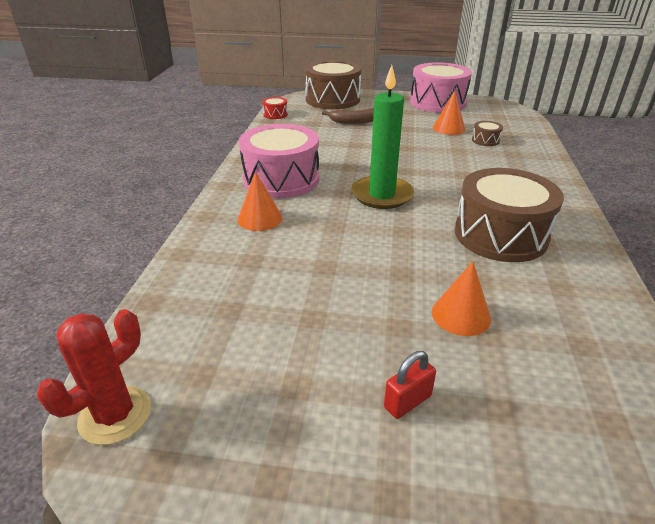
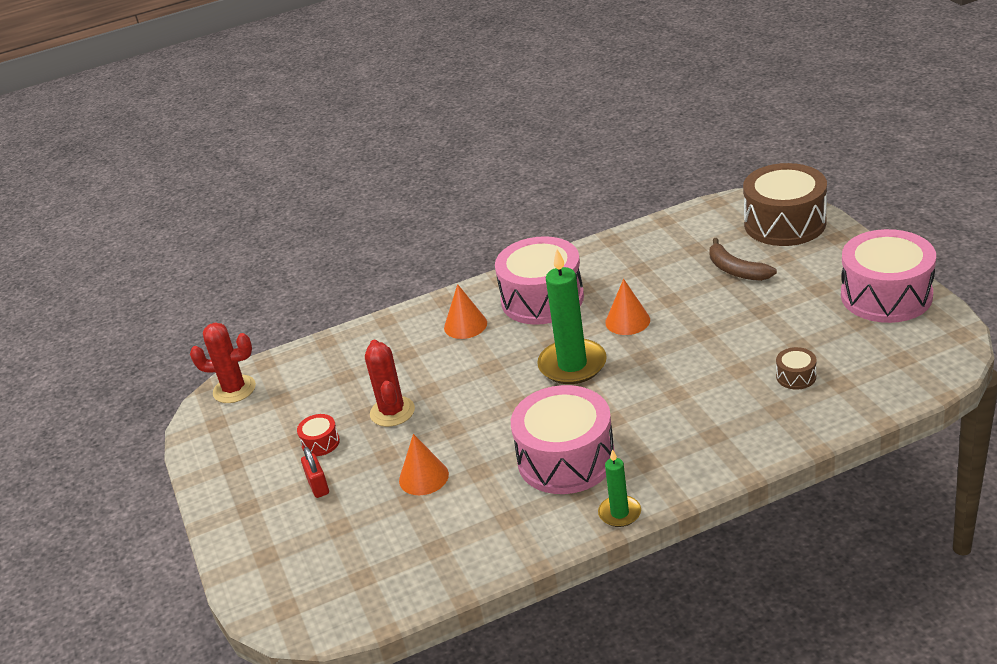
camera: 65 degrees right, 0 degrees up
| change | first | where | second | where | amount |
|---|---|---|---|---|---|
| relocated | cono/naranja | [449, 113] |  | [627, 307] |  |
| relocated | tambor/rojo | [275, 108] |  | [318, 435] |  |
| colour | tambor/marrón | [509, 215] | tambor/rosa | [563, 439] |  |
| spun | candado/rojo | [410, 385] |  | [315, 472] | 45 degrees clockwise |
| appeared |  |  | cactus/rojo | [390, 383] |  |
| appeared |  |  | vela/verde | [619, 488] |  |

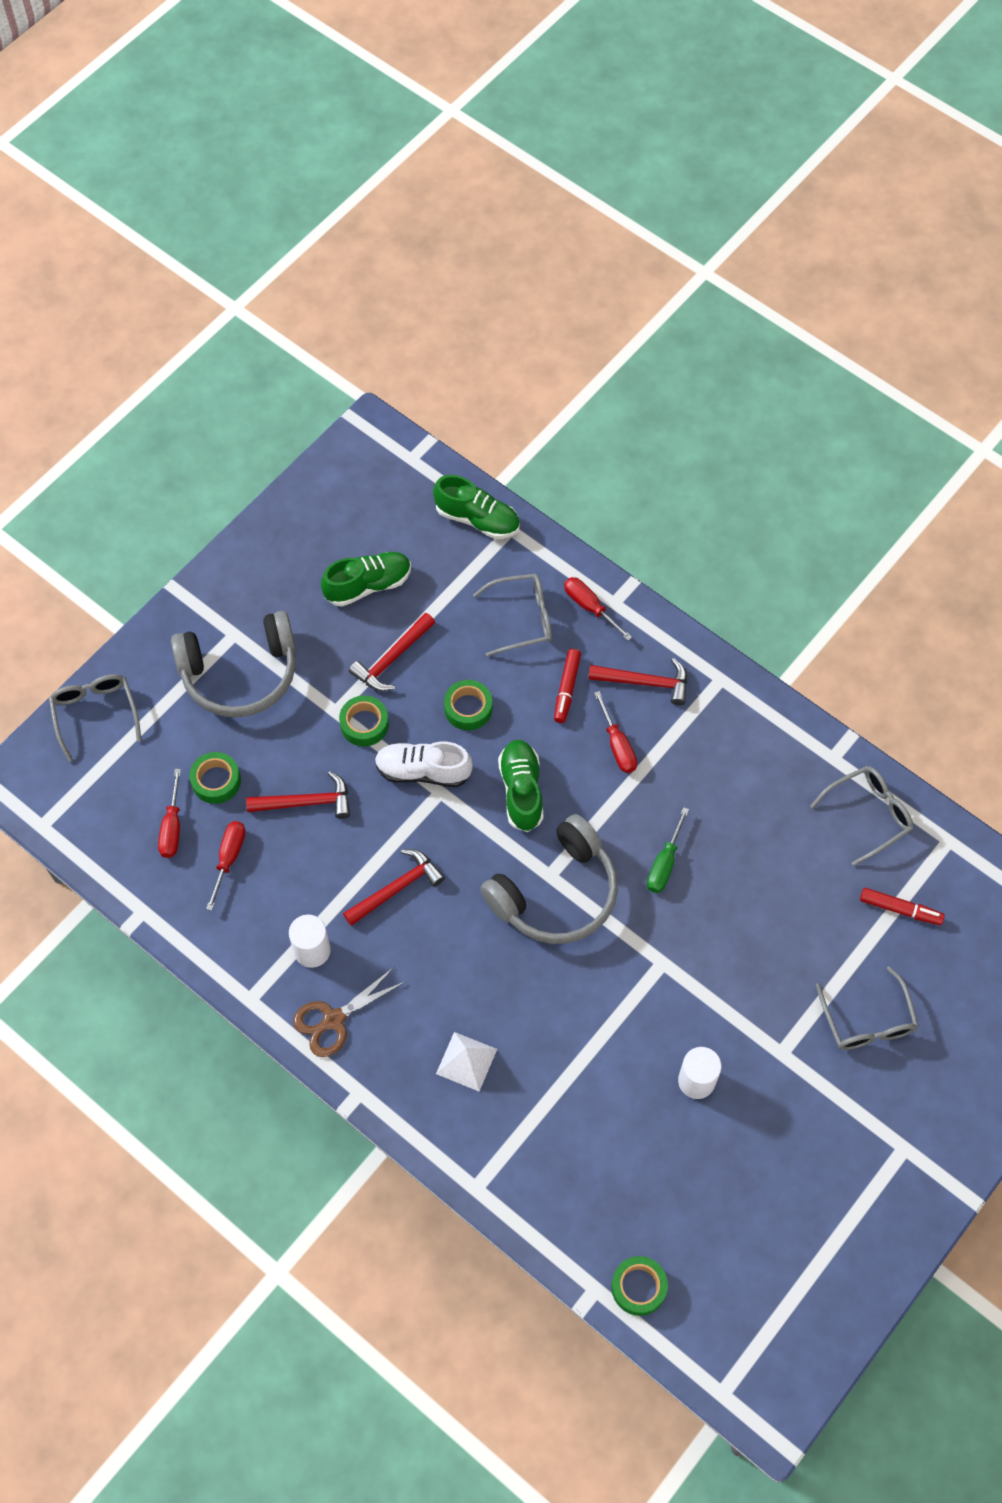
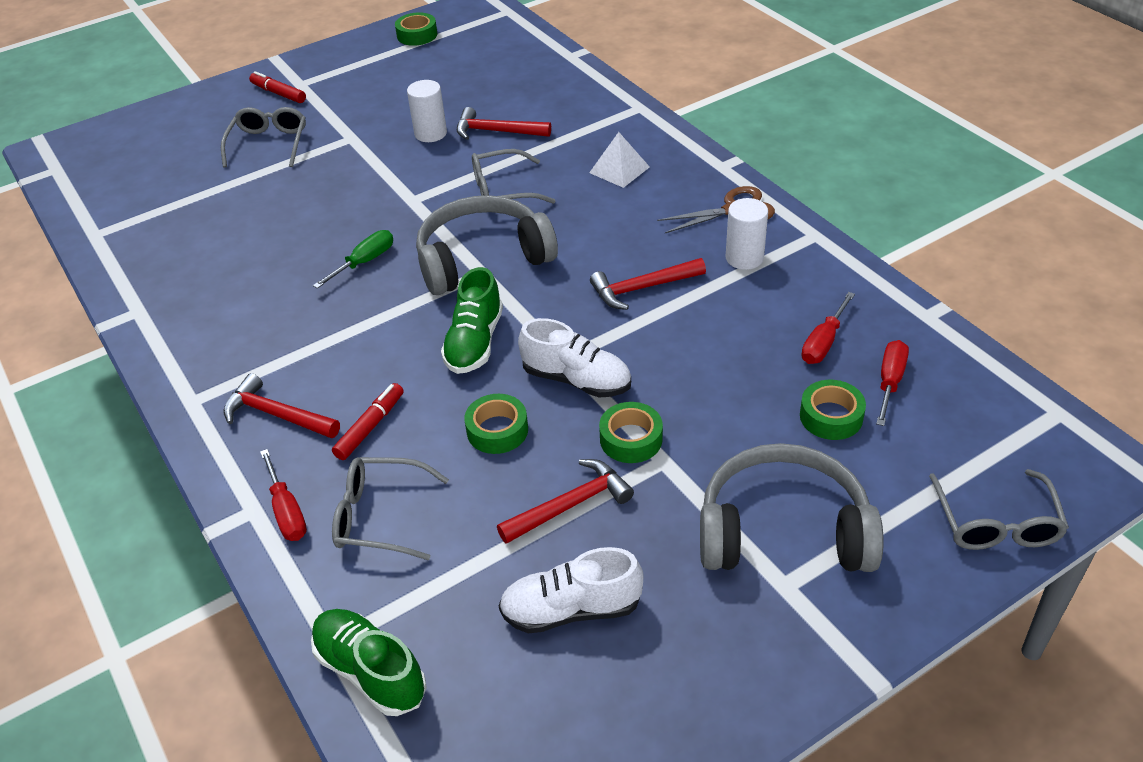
camera: 160 degrees left, 20 degrees down
| change | first | where | second | where | amount |
|---|---|---|---|---|---|
| colour | zapato/verde | [366, 579] | zapato/blanco | [570, 590] |  |
| missing | destornillador/rojo | [615, 732] |  |  |  |
| relocated | gafas/gris | [861, 816] |  | [514, 176] |  |
| relocated | martillo/rojo | [298, 795] |  | [504, 123] |  |
| relocated | rotulador/rojo | [902, 906] |  | [277, 87] |  |
| relocated | cinta adhesiva/verde | [639, 1286] |  | [416, 29] |  |

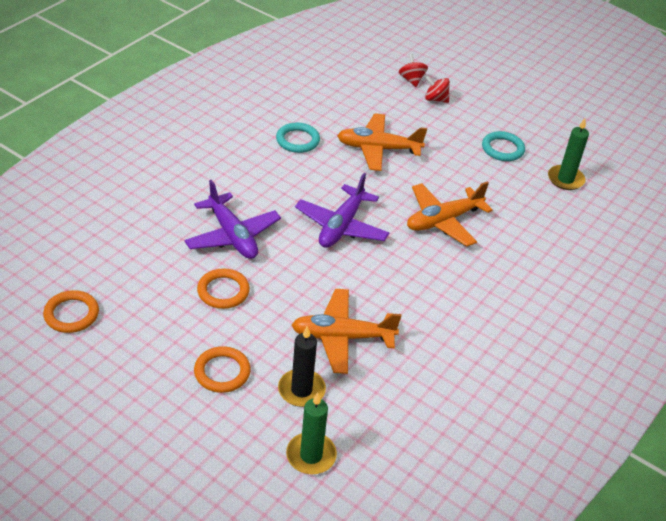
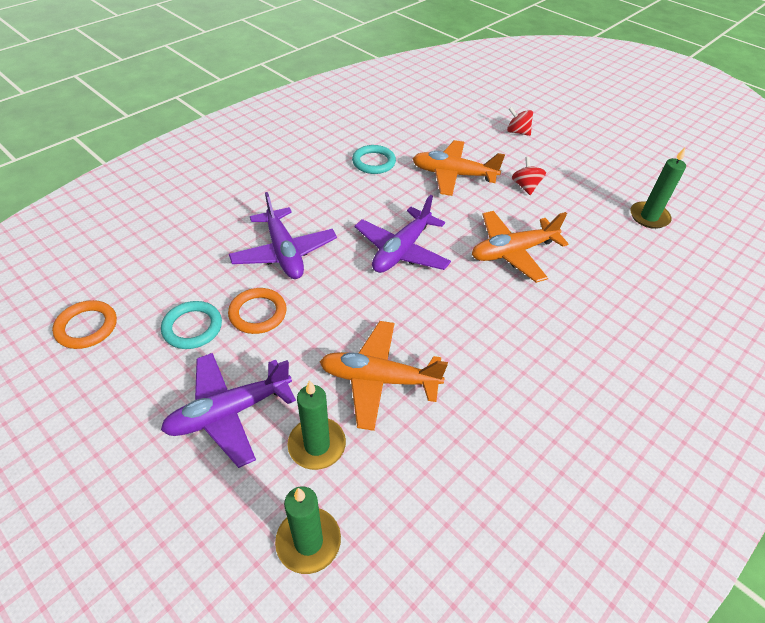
camera: 10 degrees right, 5 degrees up
| change | first | where | second | where | amount |
|---|---|---|---|---|---|
| relocated | peonza/rojo | [413, 70] |  | [529, 175] |  |
| relocated | anillo/turquesa | [503, 146] |  | [191, 325] |  |
| colour | vela/negro | [302, 366] | vela/verde | [316, 425] |  |
| exchanged | anillo/naranja | [222, 369] | avión/morado | [228, 410] |  |

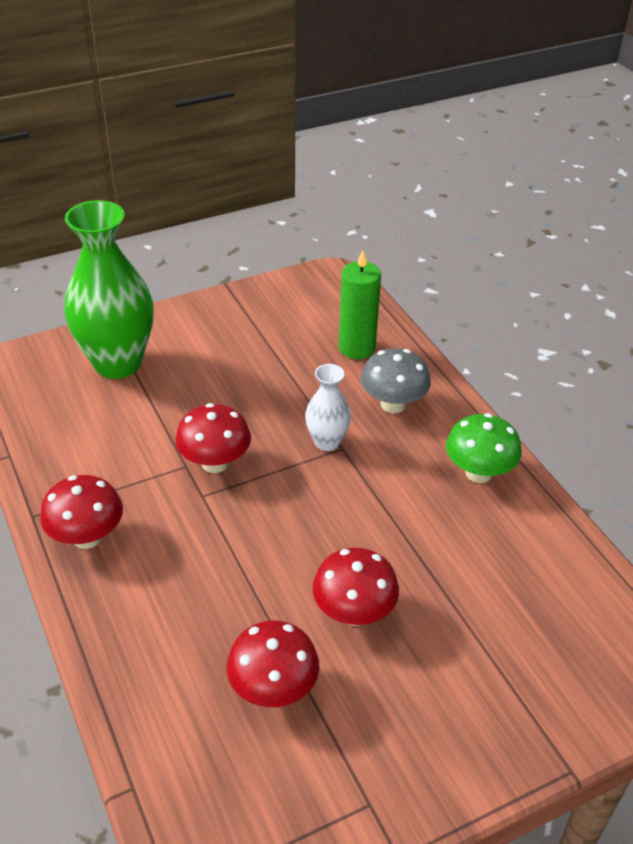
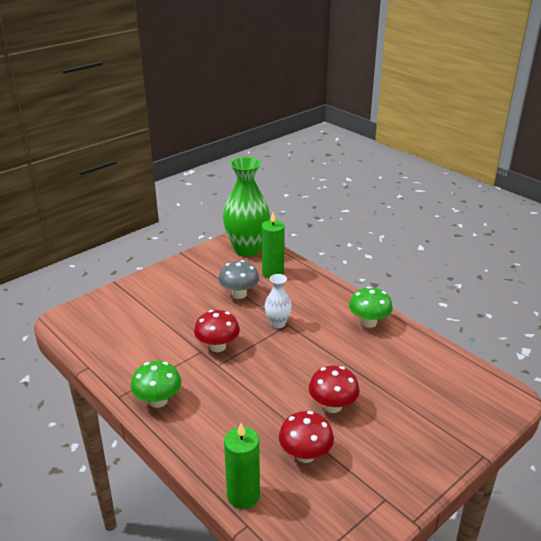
camera: 15 degrees left, 10 degrees down
| change | first | where | second | where | amount |
|---|---|---|---|---|---|
| relocated | florero/verde | [109, 289] |  | [246, 207] |  |
| relocated | seta/gris | [395, 380] |  | [238, 279] |  |
| colour | seta/rojo | [81, 512] | seta/verde | [156, 384] |  |
| appeared |  |  | vela/verde | [242, 466] |  |

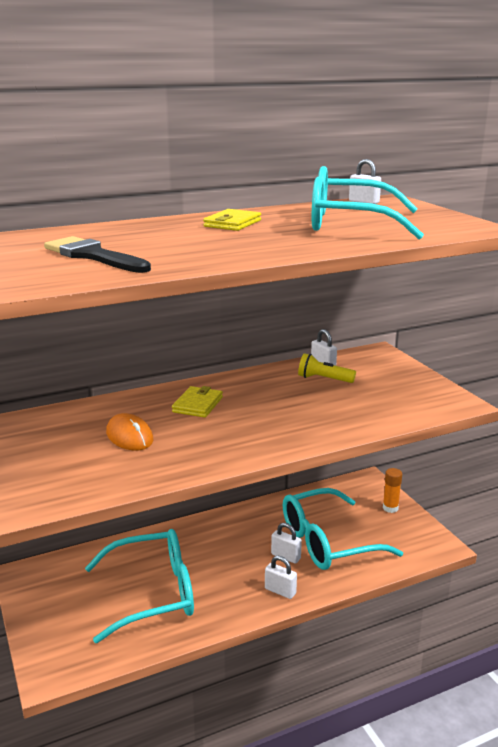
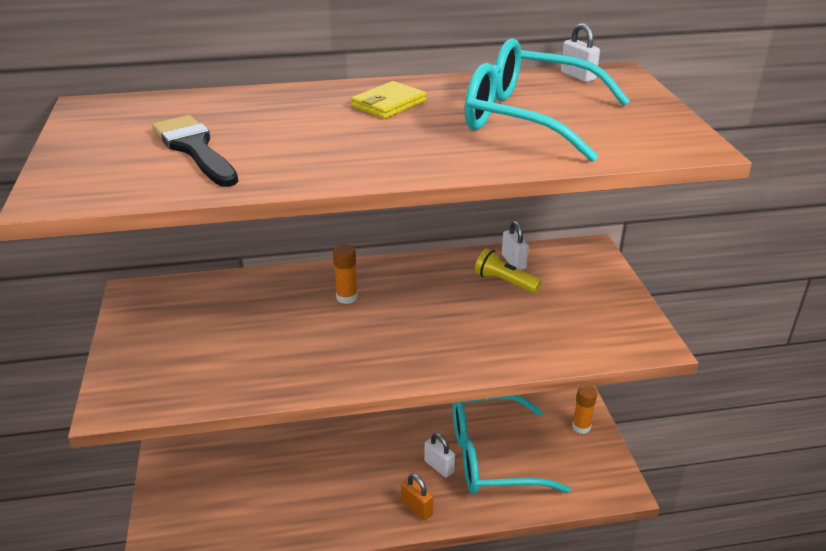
camera: 15 degrees right, 10 degrees up
| change | first | where | second | where | amount |
|---|---|---|---|---|---|
| exchanged | cartera/amarillo | [197, 402] | barra de pegamento/naranja | [345, 274] |  |
| missing | ratón/naranja | [129, 432] |  |  |  |
| missing | gafas/turquesa | [139, 586] |  |  |  |
| colour | candado/blanco | [281, 577] | candado/naranja | [417, 497] |  |

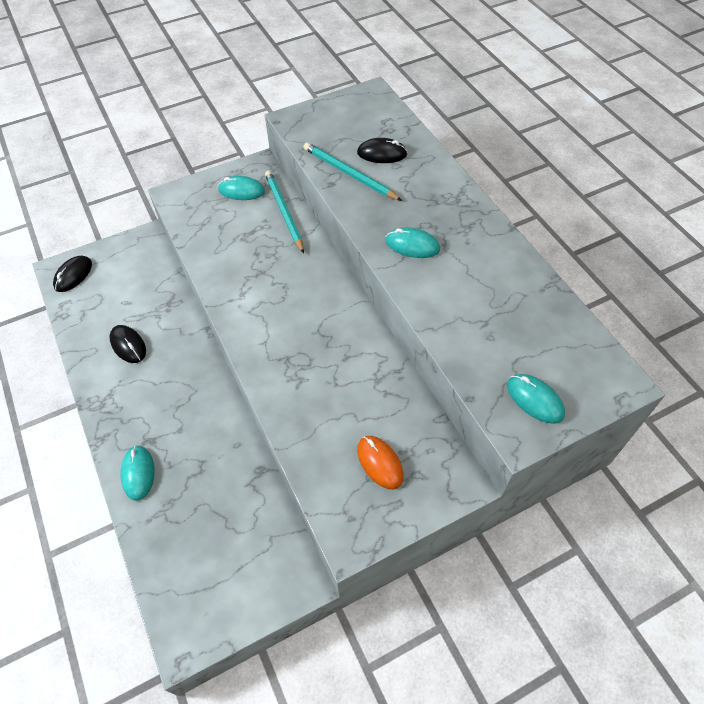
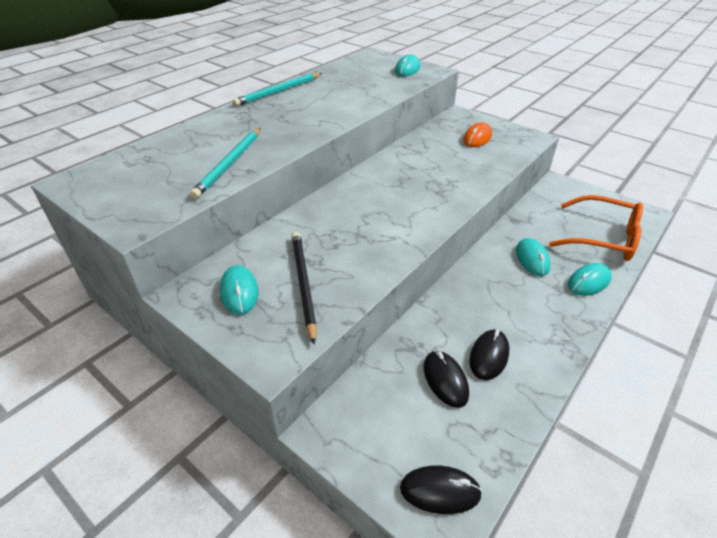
camera: 115 degrees left, 15 degrees down
| change | first | where | second | where | amount |
|---|---|---|---|---|---|
| relocated | ratón/negro | [382, 150] |  | [446, 379] |  |
| relocated | lápiz/turquesa | [284, 212] |  | [277, 89] |  |
| relocated | ratón/turquesa | [412, 242] |  | [533, 257] |  |
| appeared |  |  | gafas/naranja | [596, 228] |  |
| appeared |  |  | lápiz/negro | [304, 288] |  |

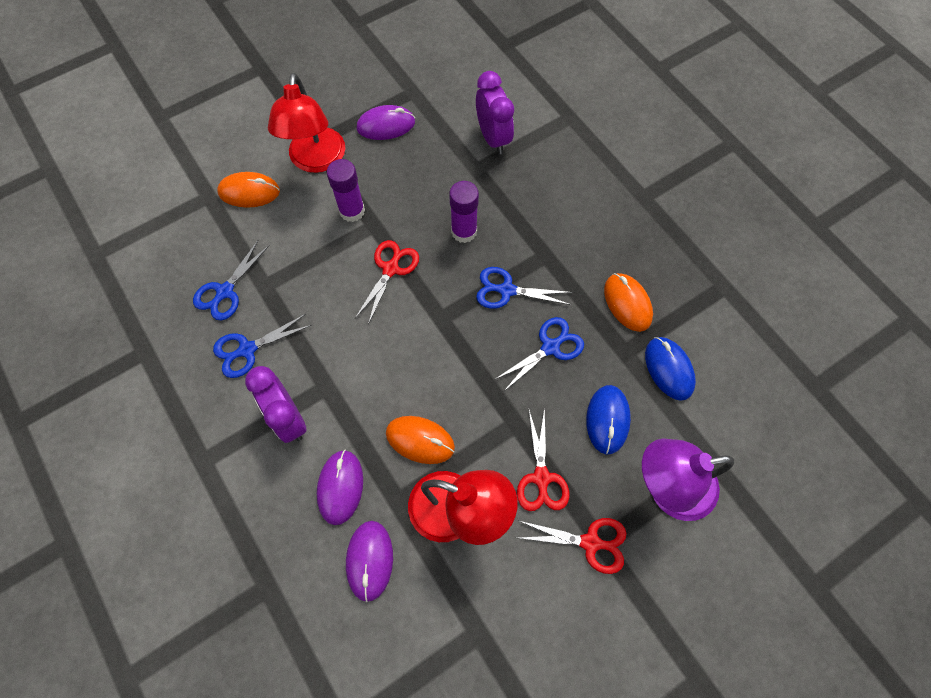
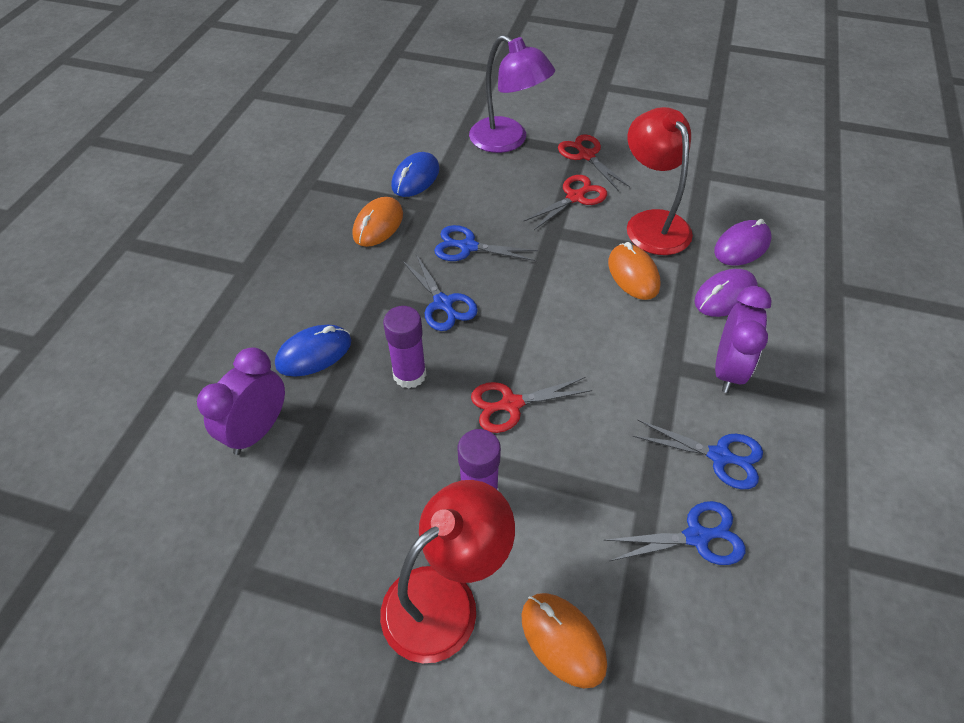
camera: 130 degrees left, 15 degrees down
| change | first | where | second | where | amount |
|---|---|---|---|---|---|
| missing | ratón/morado | [386, 122] |  |  |  |
| relocated | ratón/azul | [608, 420] |  | [313, 351] |  |

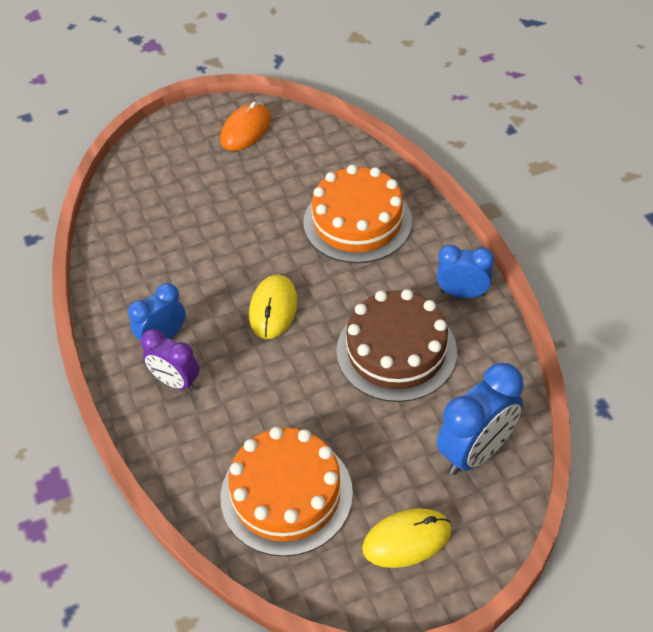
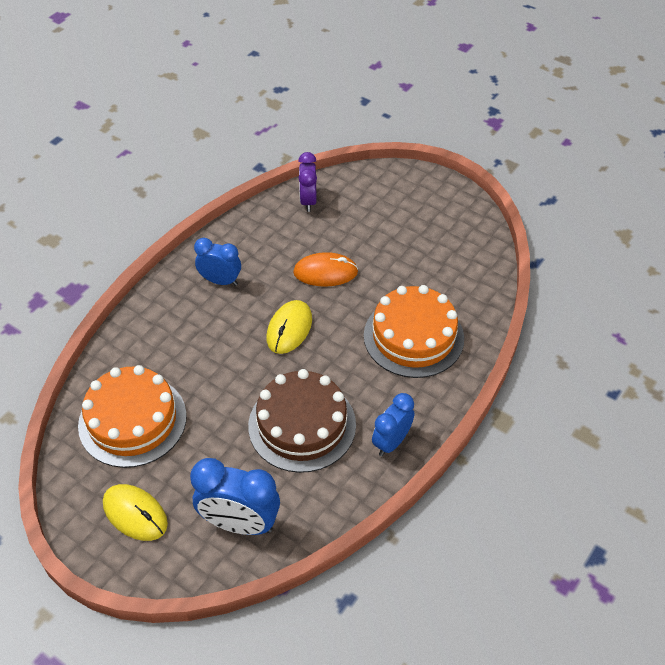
camera: 55 degrees right, 0 degrees up
| change | first | where | second | where | amount |
|---|---|---|---|---|---|
| relocated | ratón/naranja | [245, 126] |  | [325, 269] |  |
| spun | despertador/azul | [465, 271] |  | [393, 424] | 120 degrees counterclockwise |
| spun | ratón/amarillo | [273, 306] |  | [289, 327] | 45 degrees counterclockwise |
| relocated | despertador/morado | [170, 360] |  | [307, 182] |  |

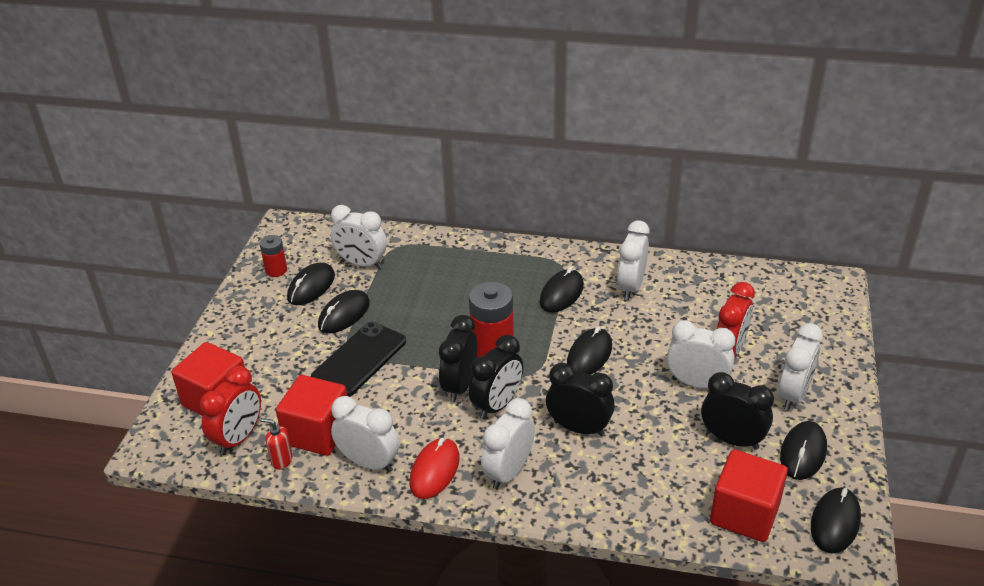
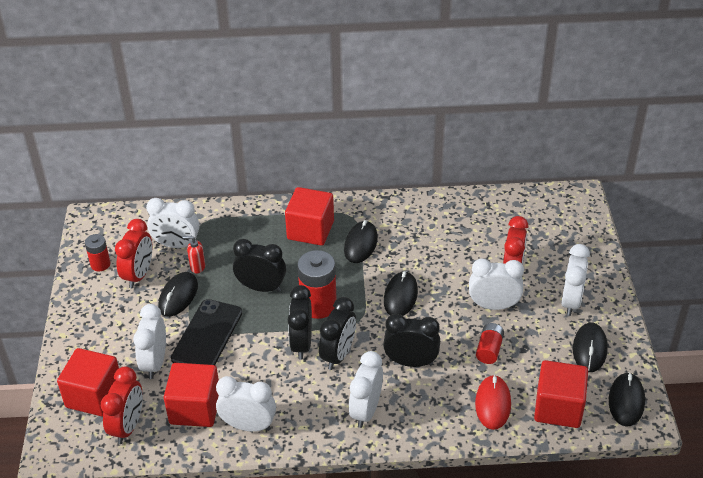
camera: 15 degrees left, 5 degrees up
| change | first | where | second | where | amount |
|---|---|---|---|---|---|
| relocated | despertador/blanco | [633, 260] |  | [149, 341] |  |
| exchanged | ratón/negro | [311, 284] | despertador/rojo | [133, 253] |  |
| relocated | despertador/negro | [737, 411] |  | [259, 265] |  |
| relocated | dispensador de jabón/rojo | [276, 444] |  | [194, 254] |  |
| relocated | ratón/rojo | [435, 468] |  | [493, 402] |  |
| appeared |  |  | cubo/rojo | [309, 216] |  |
| appeared |  |  | pila/rojo | [490, 343] |  |

